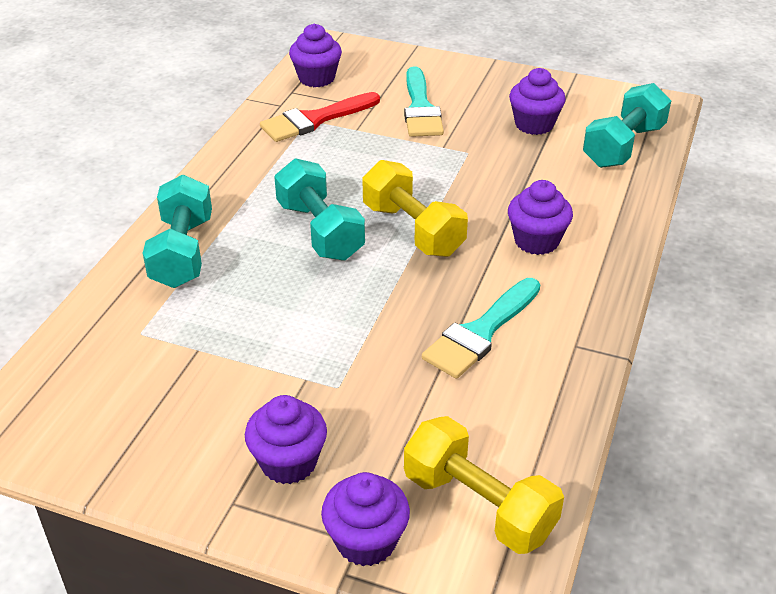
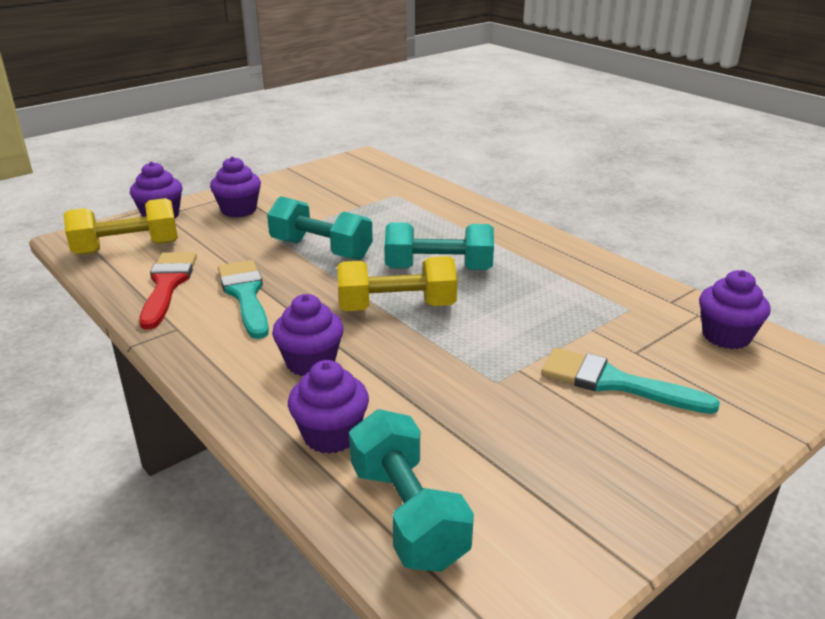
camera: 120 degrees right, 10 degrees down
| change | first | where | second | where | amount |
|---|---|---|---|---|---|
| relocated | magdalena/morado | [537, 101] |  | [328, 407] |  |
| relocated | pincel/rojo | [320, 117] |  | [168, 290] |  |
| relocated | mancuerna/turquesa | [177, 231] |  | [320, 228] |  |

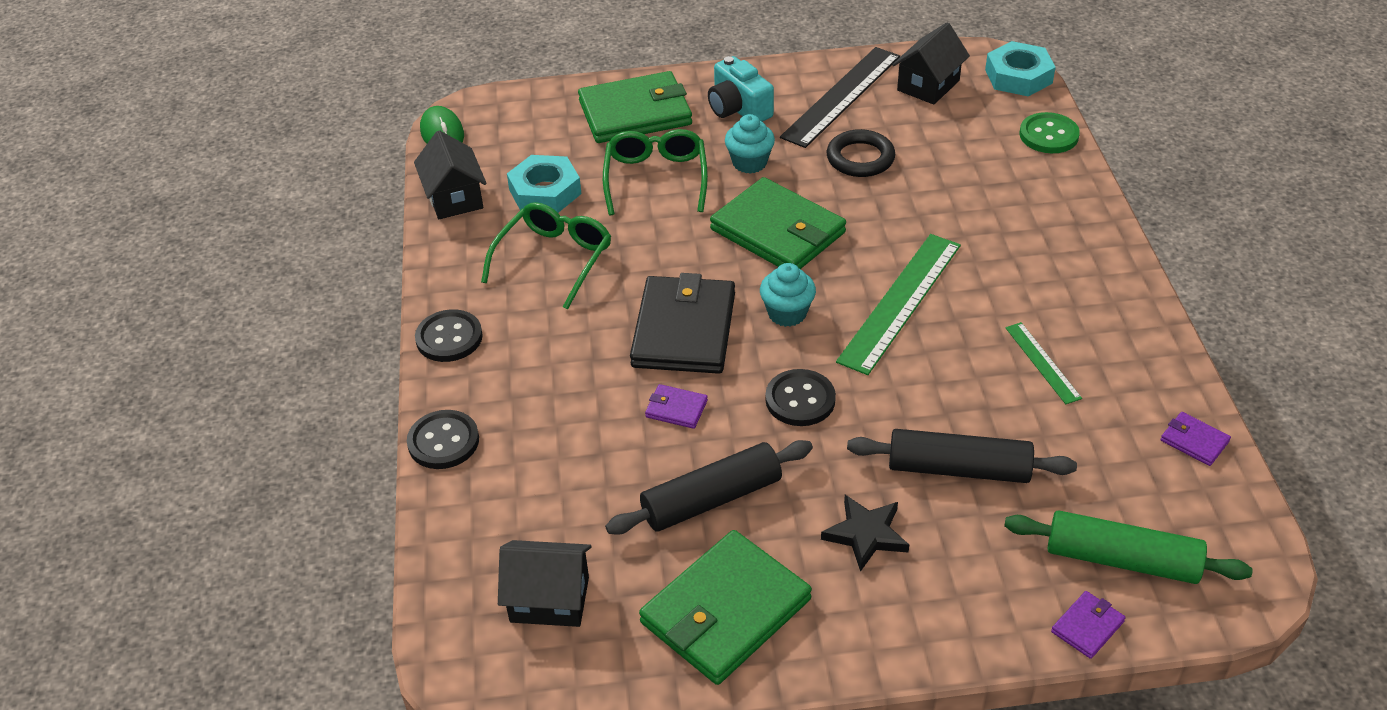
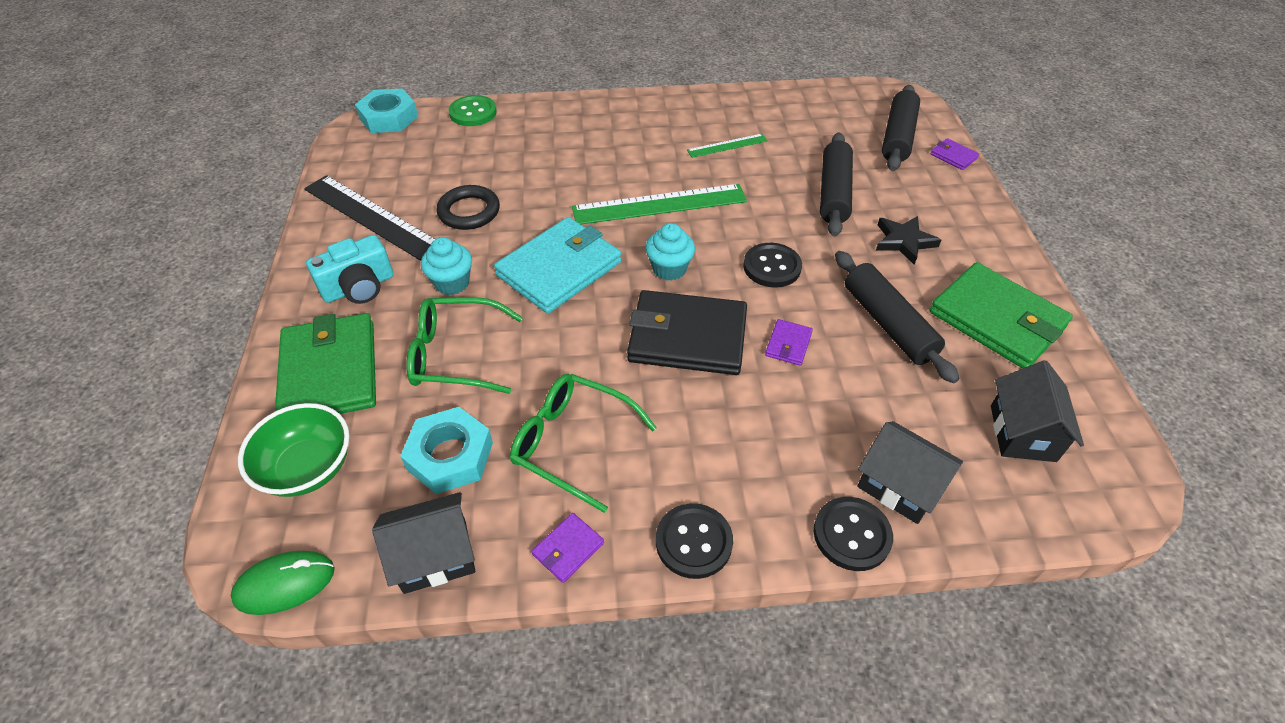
camera: 90 degrees left, 5 degrees up
| change | first | where | second | where | amount |
|---|---|---|---|---|---|
| relocated | casa/negro | [931, 63] |  | [910, 472] |  |
| colour | cartera/verde | [778, 223] | cartera/turquesa | [557, 265] |  |
| spun | regla/verde | [898, 304] |  | [659, 204] | 45 degrees counterclockwise |
| relocated | cartera/morado | [1196, 439] |  | [568, 548] |  |
| colour | rodillo/verde | [1128, 547] | rodillo/negro | [901, 128] |  |
| appeared |  |  | cuenco/verde | [293, 450] |  |

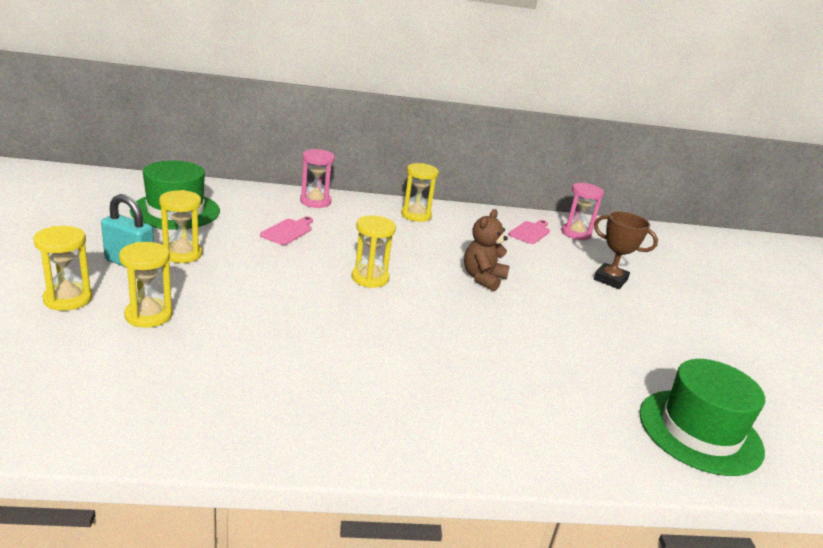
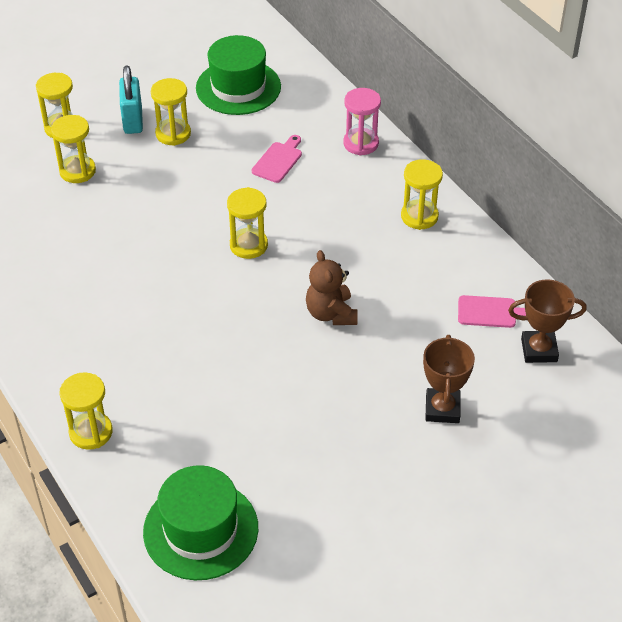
camera: 65 degrees right, 20 degrees up
| change | first | where | second | where | amount |
|---|---|---|---|---|---|
| exchanged | reloj de arena/rosa | [582, 211] | trofeo/marrón | [547, 321] |  |
| spun | osito/marrón | [487, 250] |  | [332, 287] | 105 degrees counterclockwise |
| spun | tabla de cortar/rosa | [286, 230] |  | [277, 159] | 60 degrees counterclockwise |
| appeared |  |  | reloj de arena/amarillo | [86, 411] |  |

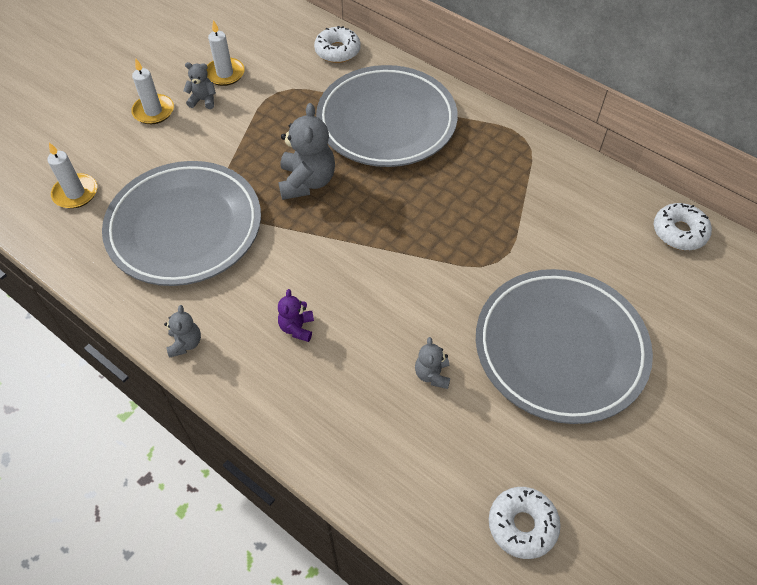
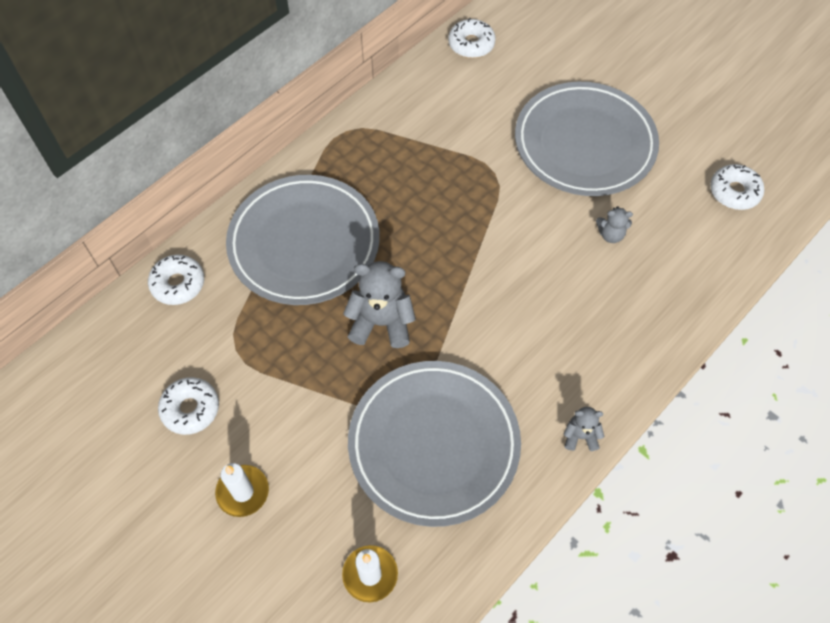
camera: 85 degrees left, 5 degrees up
| change | first | where | second | where | amount |
|---|---|---|---|---|---|
| exchanged | vela/blanco | [226, 53] | rosquilla/blanco | [188, 406] |  |
| missing | osito/gris | [199, 85] |  |  |  |
| missing | osito/morado | [296, 315] |  |  |  |

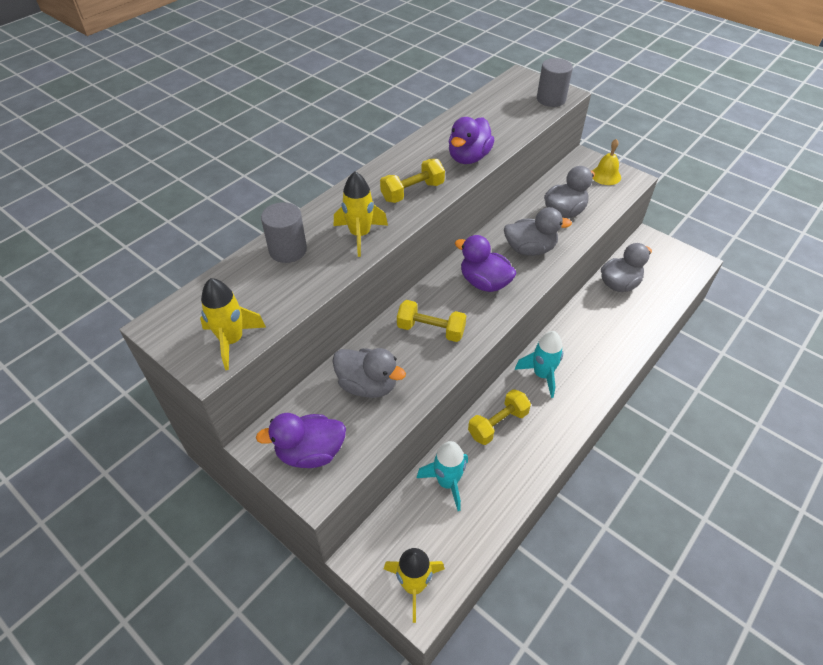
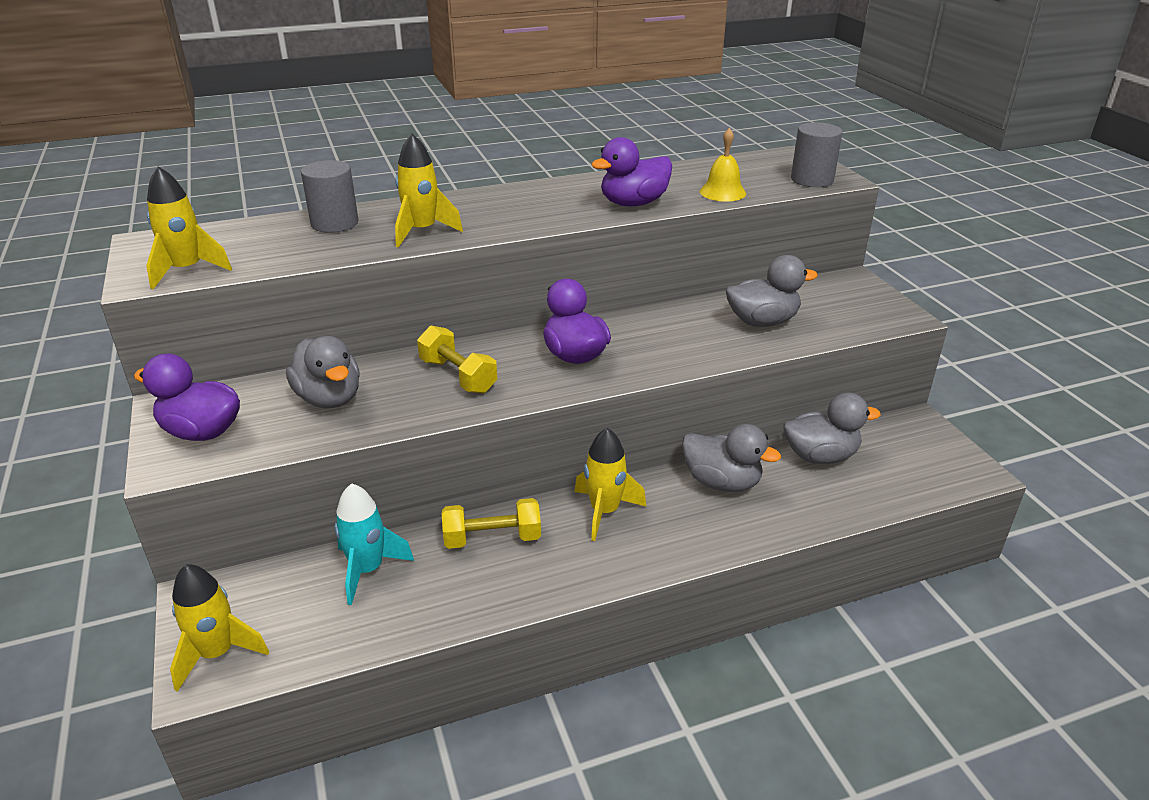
camera: 30 degrees right, 15 degrees down
| change | first | where | second | where | amount |
|---|---|---|---|---|---|
| relocated | campana/amarillo | [606, 162] |  | [723, 165] |  |
| missing | mancuerna/amarillo | [412, 181] |  |  |  |
| relocated | pato/gris | [538, 231] |  | [731, 458] |  |
| colour | cohete/turquesa | [539, 364] | cohete/amarillo | [610, 484] |  |

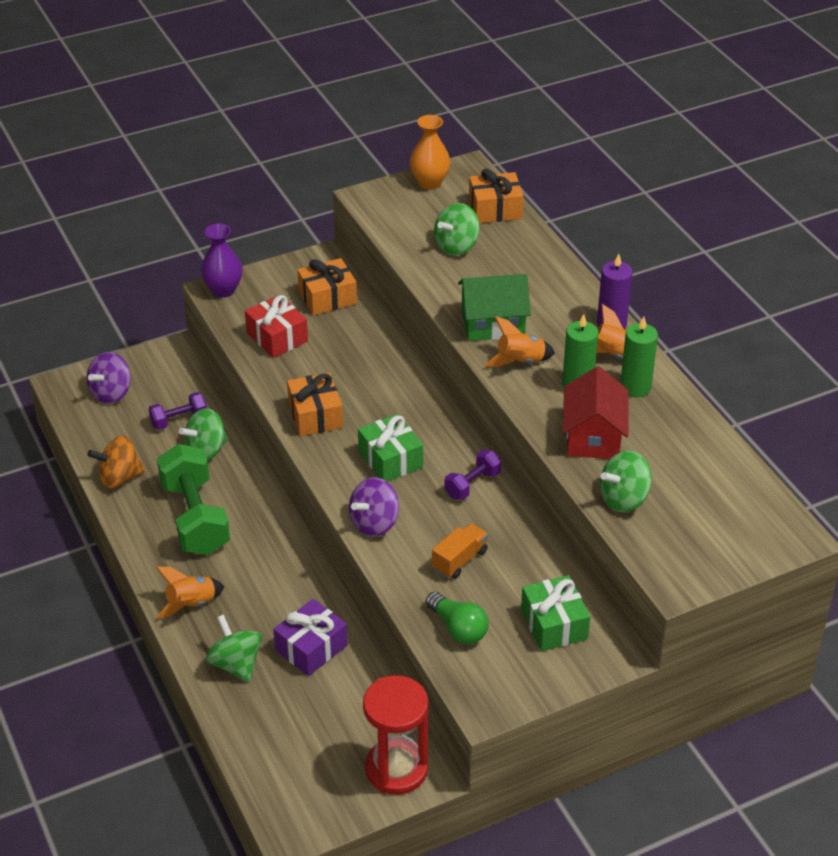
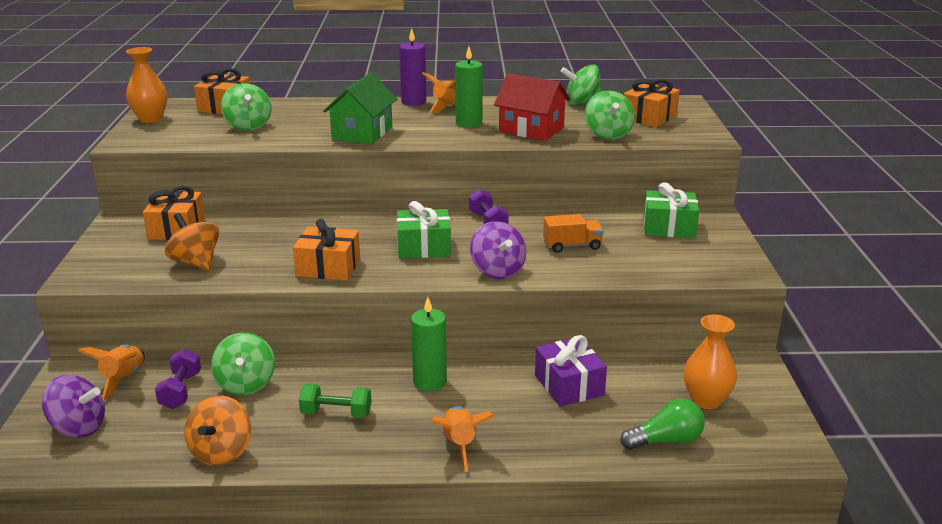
camera: 65 degrees left, 15 degrees down
| change | first | where | second | where | amount |
|---|---|---|---|---|---|
| missing | florero/morado | [221, 260] |  |  |  |
| exchanged | regalo/rojo | [276, 326] | peonza/naranja | [192, 241] |  |
| relocated | cohete/naranja | [520, 341] |  | [111, 372] |  |
| relocated | vela/verde | [639, 356] |  | [429, 344] |  |
| spun | peonza/morado | [109, 378] |  | [73, 406] | 45 degrees counterclockwise |
| size | mancuerna/verde | [193, 499] |  | [335, 401] | x0.51 |
| spun | camión/naranja | [460, 551] |  | [573, 233] | 105 degrees clockwise |
| relocated | bombilla/verde | [457, 618] |  | [663, 424] |  |
| relocated | peonza/verde | [234, 648] |  | [581, 84] |  |
| missing | reloj de arena/rojo | [396, 735] |  |  |  |
| appeared |  |  | regalo/naranja | [652, 103] |  |
| appeared |  |  | florero/naranja | [710, 361] |  |

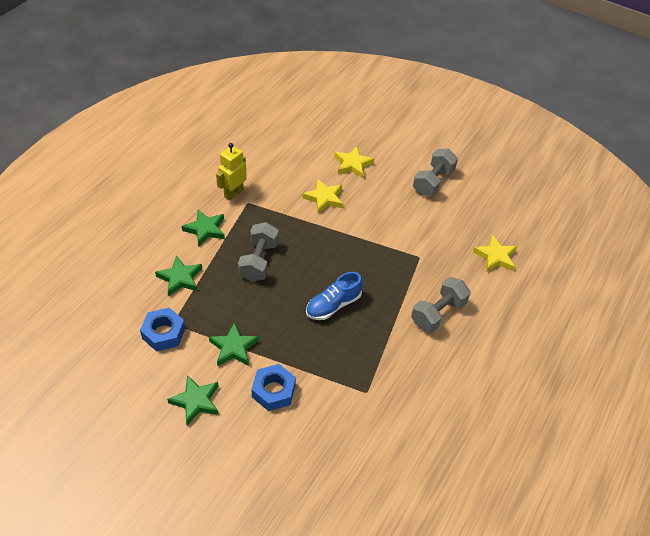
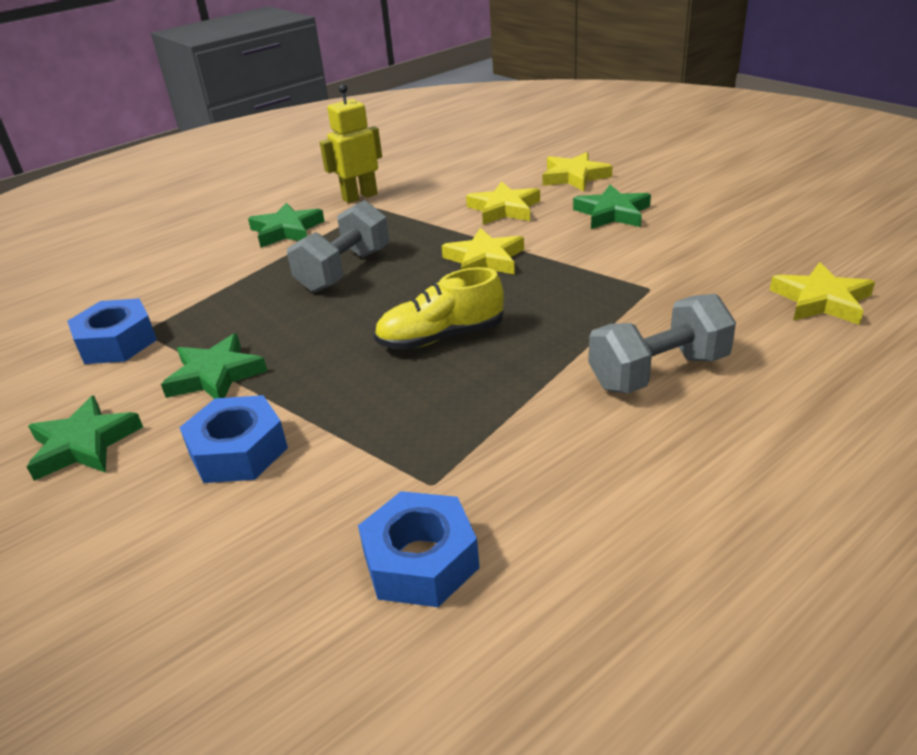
camera: 25 degrees right, 15 degrees down
| change | first | where | second | where | amount |
|---|---|---|---|---|---|
| missing | mancuerna/gris | [435, 172] |  |  |  |
| relocated | estrella/verde | [178, 275] |  | [612, 207] |  |
| colour | zapato/azul | [334, 296] | zapato/amarillo | [439, 308] |  |
| appeared |  |  | estrella/amarillo | [483, 251] |  |
| appeared |  |  | tuerca/azul | [419, 549] |  |

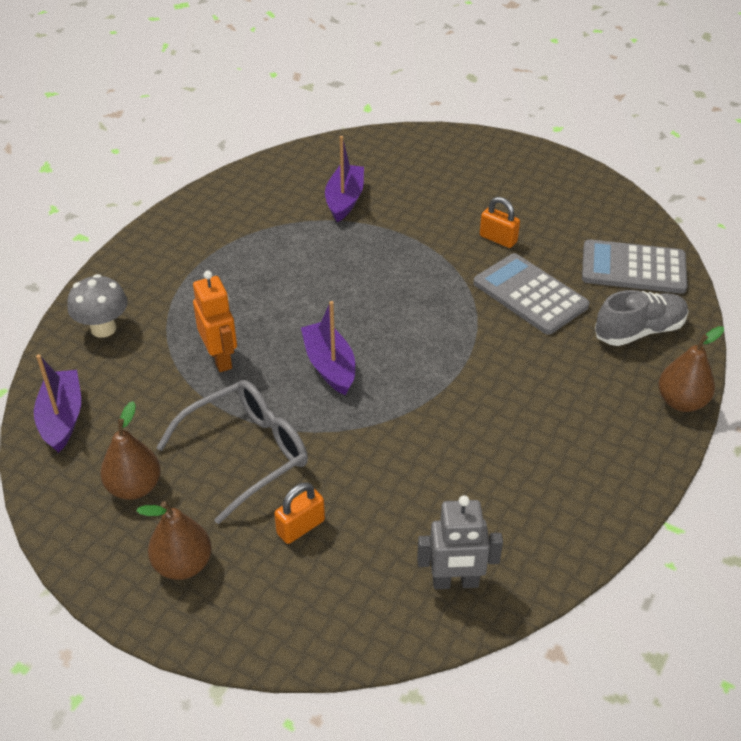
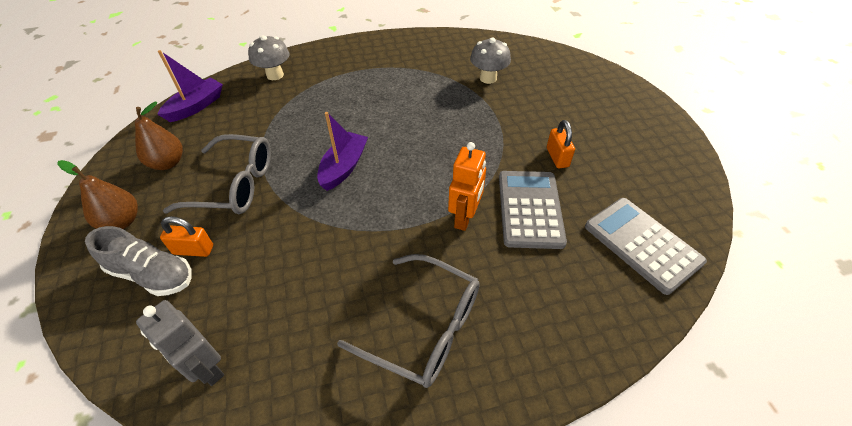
camera: 45 degrees right, 5 degrees up
| change | first | where | second | where | amount |
|---|---|---|---|---|---|
| exchanged | barco/morado | [344, 179] | seta/gris | [490, 60] |  |
| relocated | robot/naranja | [215, 321] |  | [467, 186] |  |
| relocated | zapato/gris | [642, 318] |  | [138, 261] |  |
| missing | pera/marrón | [691, 369] |  |  |  |
| appeared |  |  | gafas/gris | [408, 321] |  |

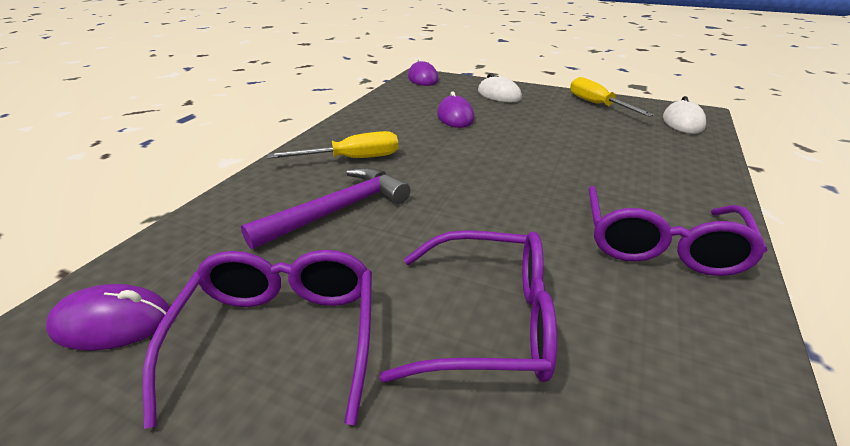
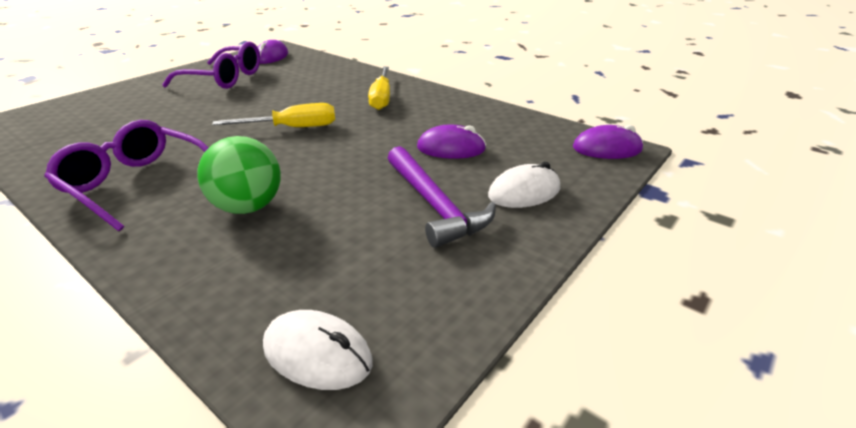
camera: 105 degrees right, 0 degrees up
| change | first | where | second | where | amount |
|---|---|---|---|---|---|
| relocated | destornillador/amarillo | [612, 97] |  | [273, 115] |  |
| relocated | martillo/morado | [325, 208] |  | [442, 197] |  |
| missing | gafas/morado | [468, 306] |  |  |  |
| appeared |  |  | pelota/verde | [239, 175] |  |

